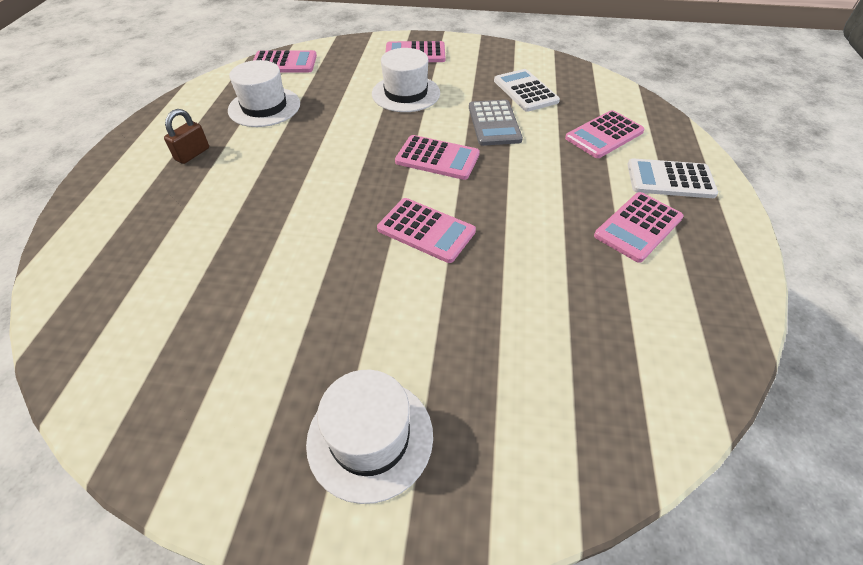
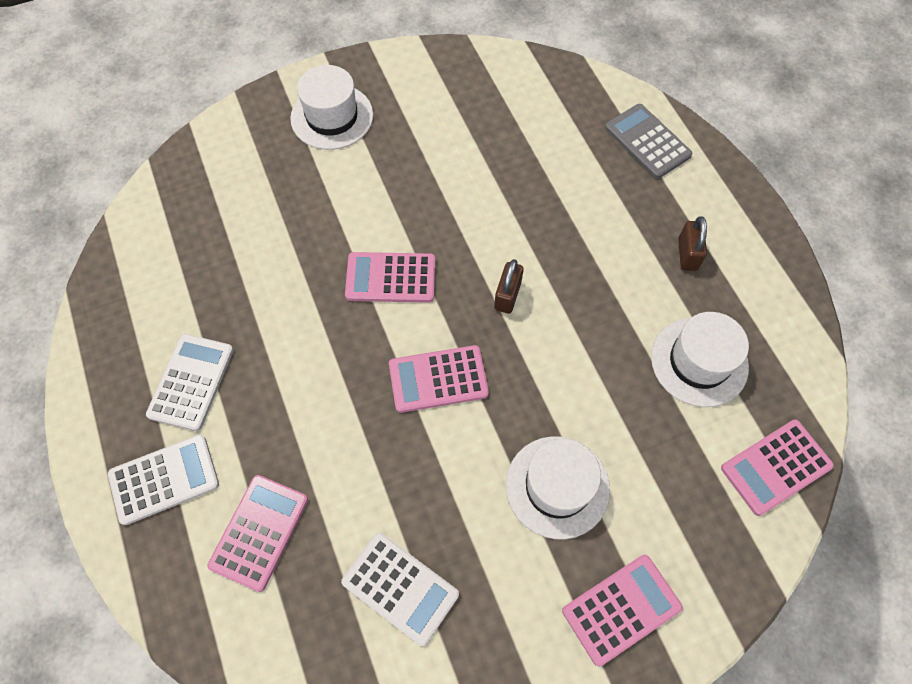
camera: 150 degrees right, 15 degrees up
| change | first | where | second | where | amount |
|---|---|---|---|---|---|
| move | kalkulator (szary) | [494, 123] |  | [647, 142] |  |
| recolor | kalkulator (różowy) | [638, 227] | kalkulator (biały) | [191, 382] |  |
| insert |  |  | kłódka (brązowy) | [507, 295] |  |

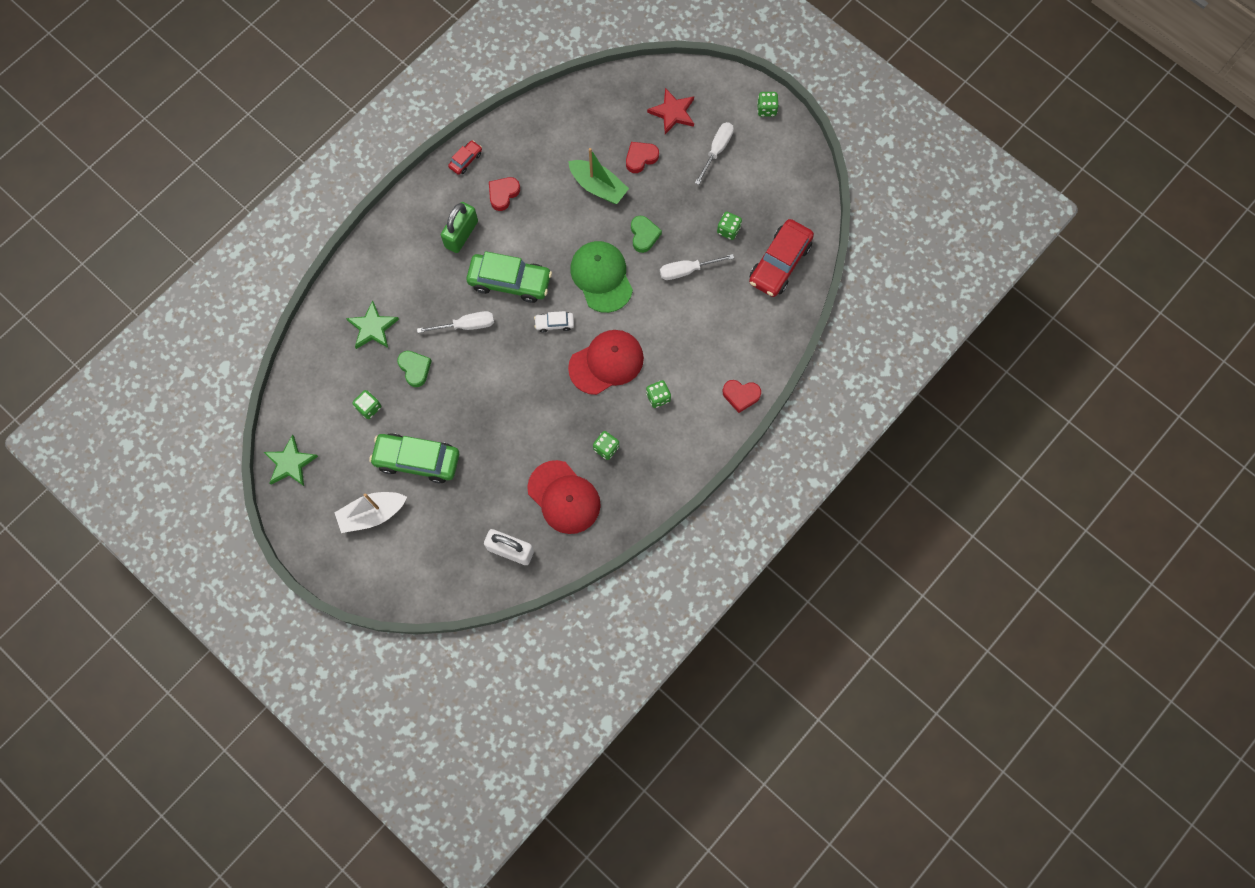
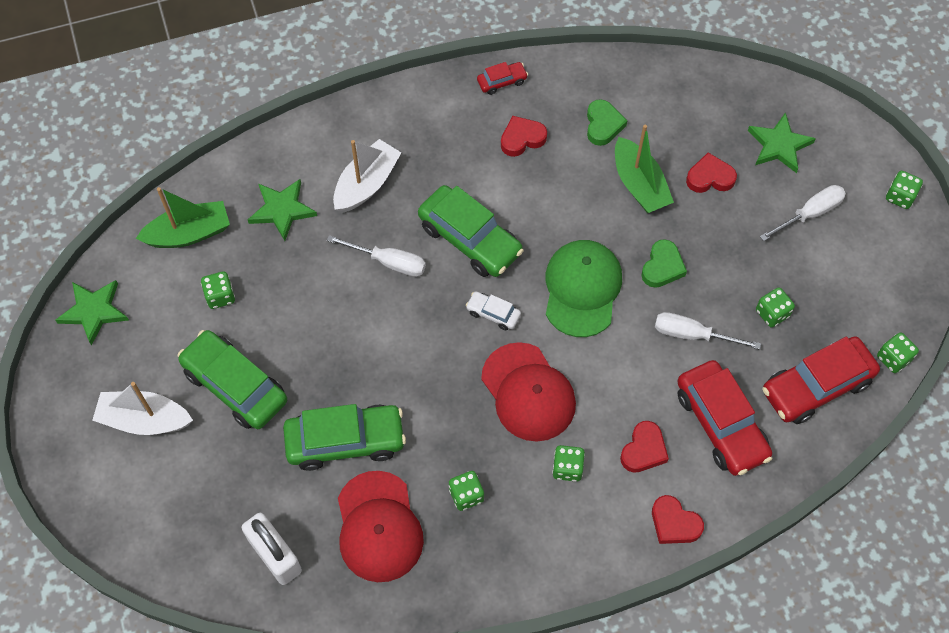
camera: 30 degrees right, 10 degrees down
| change | first | where | second | where | amount |
|---|---|---|---|---|---|
| recolor | gwiazda (czerwony) | [672, 112] | gwiazda (zielony) | [779, 145] |  |
| delete | kłódka (zielony) | [461, 234] |  |  |  |
| rotate | czapka (czerwony) | [606, 363] |  | [528, 392] | 60 degrees clockwise |
| move | serce (zielony) | [415, 369] |  | [603, 125] |  |
| insert |  |  | łódka (biały) | [367, 184] |  |
| insert |  |  | łódka (zielony) | [189, 233] |  |
| insert |  |  | kostka do gry (zielony) | [893, 358] |  |
| insert |  |  | samochód (czerwony) | [721, 424] |  |
| insert |  |  | samochód (zielony) | [345, 441] |  |
| insert |  |  | serce (czerwony) | [643, 450] |  |

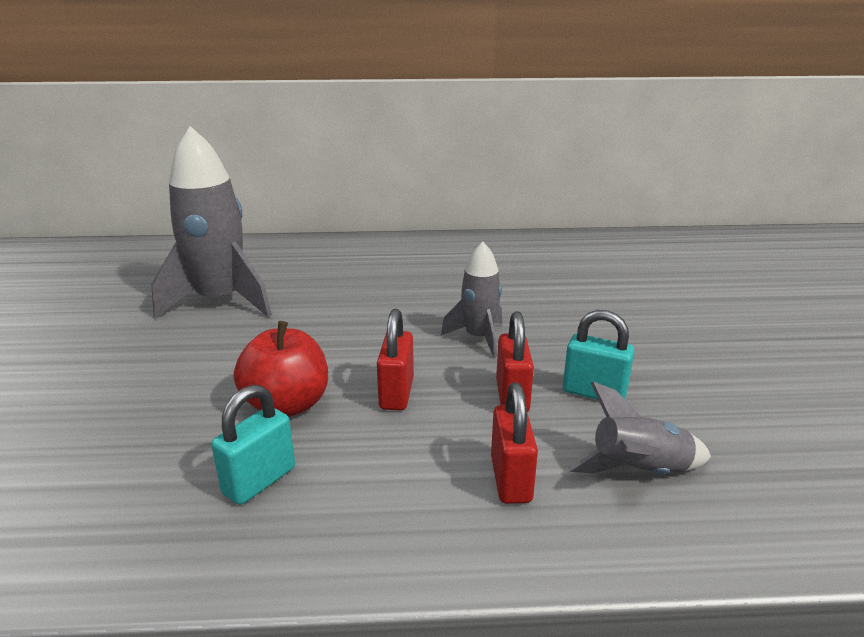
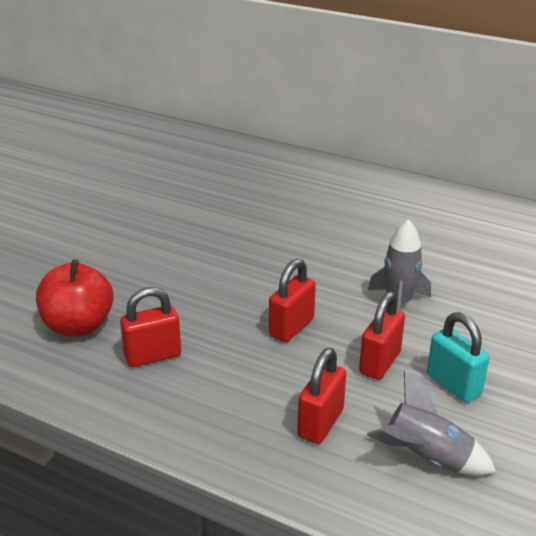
camera: 30 degrees right, 5 degrees up
| change | first | where | second | where | amount |
|---|---|---|---|---|---|
| delete | rakieta (szary) | [220, 301] |  |  |  |
| move | jabłko (czerwony) | [287, 405] |  | [78, 326] |  |
| recolor | kłódka (turkusowy) | [259, 481] | kłódka (czerwony) | [153, 356] |  |

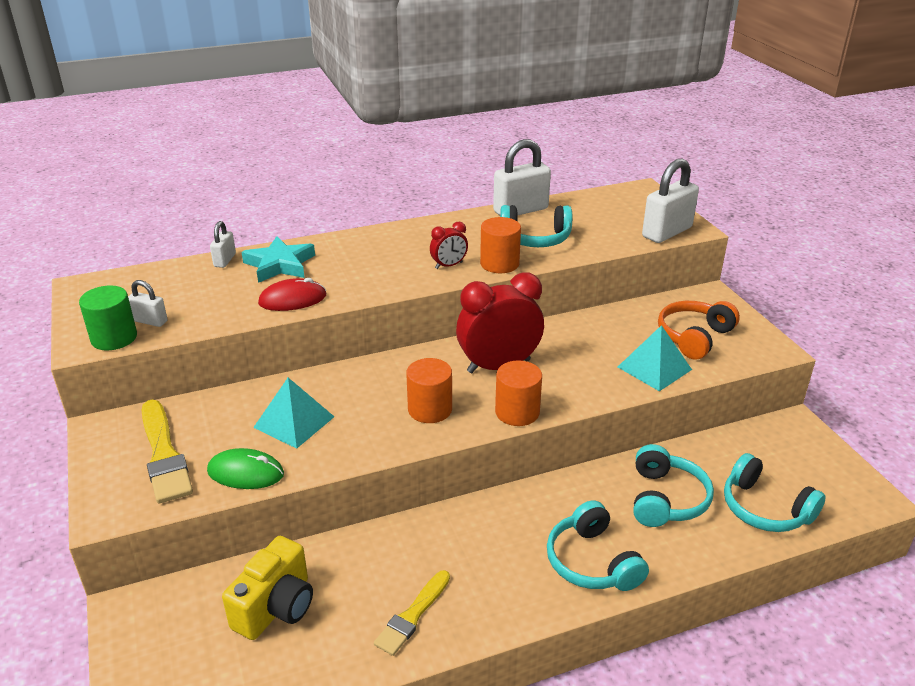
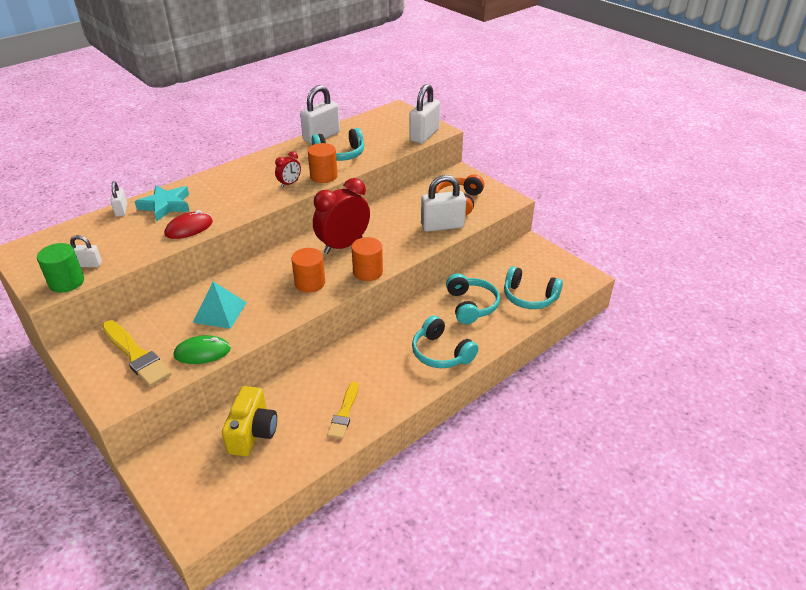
camera: 20 degrees left, 5 degrees up
| change | first | where | second | where | amount |
|---|---|---|---|---|---|
| replace | piramida (turkusowy) | [654, 368] | kłódka (biały) | [442, 226] |  |

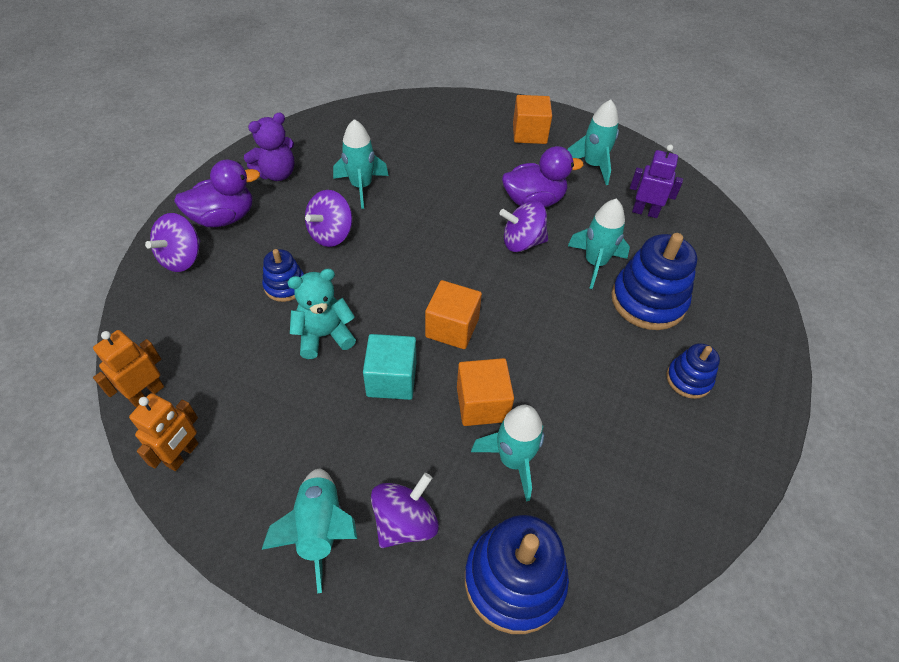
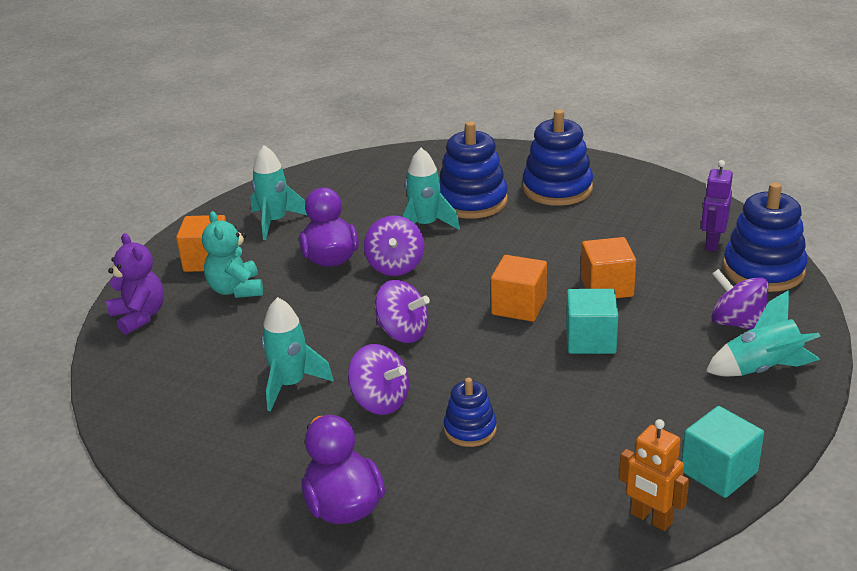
camera: 85 degrees left, 20 degrees down
| change | first | where | second | where | amount |
|---|---|---|---|---|---|
| move | miś (fioletowy) | [276, 173] |  | [139, 316] |  |
| move | robot (fioletowy) | [645, 212] |  | [712, 243] |  |
| move | bączek (fioletowy) | [182, 258] |  | [403, 333] |  |
| move | miś (turkusowy) | [324, 335] |  | [236, 290] |  |
| resize | zabawka nakładanka (niebieski) | [688, 379] |  | [557, 189] | x1.80 |
| replace | robot (pomarańczowy) | [183, 455] | sześcian (turkusowy) | [719, 472] |  |
| delete | rakieta (turkusowy) | [513, 460] |  |  |  |

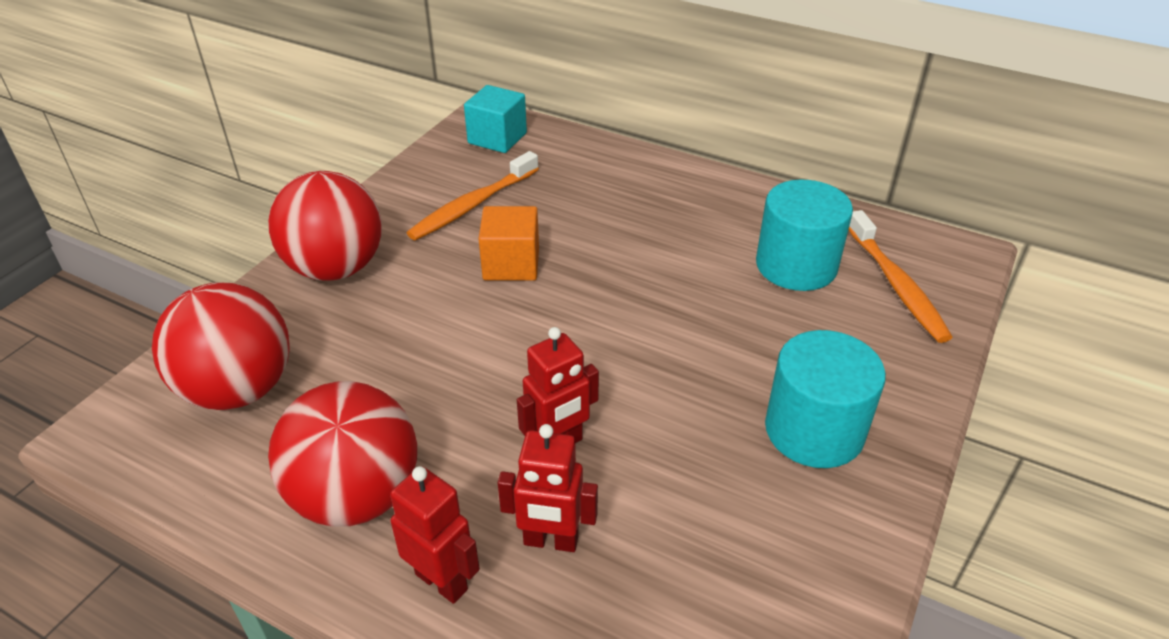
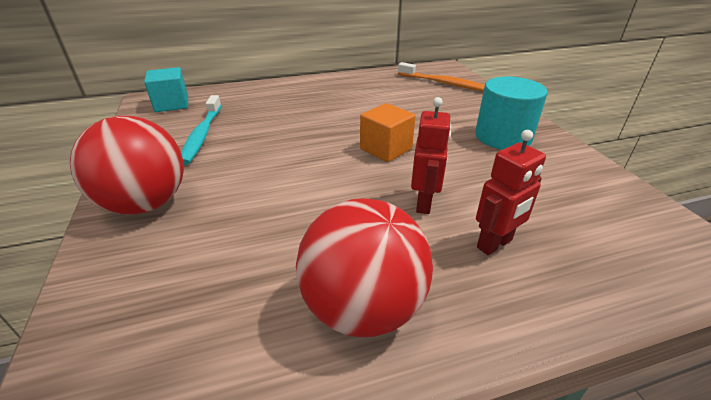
camera: 45 degrees left, 5 degrees down
| change | first | where | second | where | amount |
|---|---|---|---|---|---|
| recolor | szczoteczka do zębów (pomarańczowy) | [473, 205] | szczoteczka do zębów (turkusowy) | [202, 135] |  |
| delete | walec (turkusowy) | [796, 265] |  |  |  |
| move | sześcian (pomarańczowy) | [511, 264] |  | [386, 149] |  |
| delete | piłka (czerwony) | [239, 389] |  |  |  |
| delete | robot (czerwony) | [442, 581] |  |  |  |

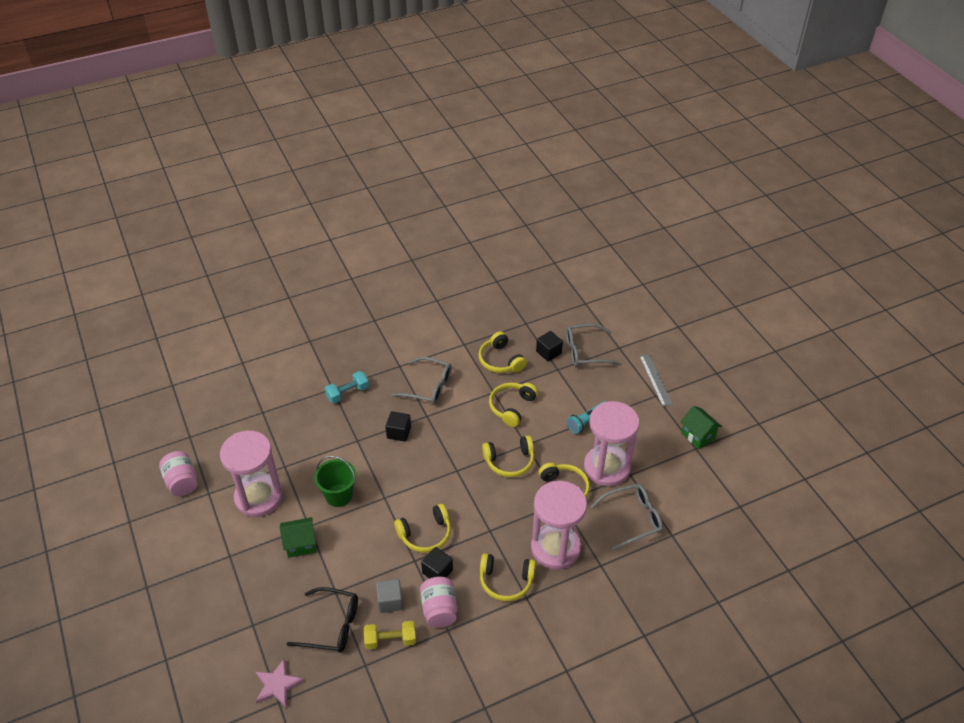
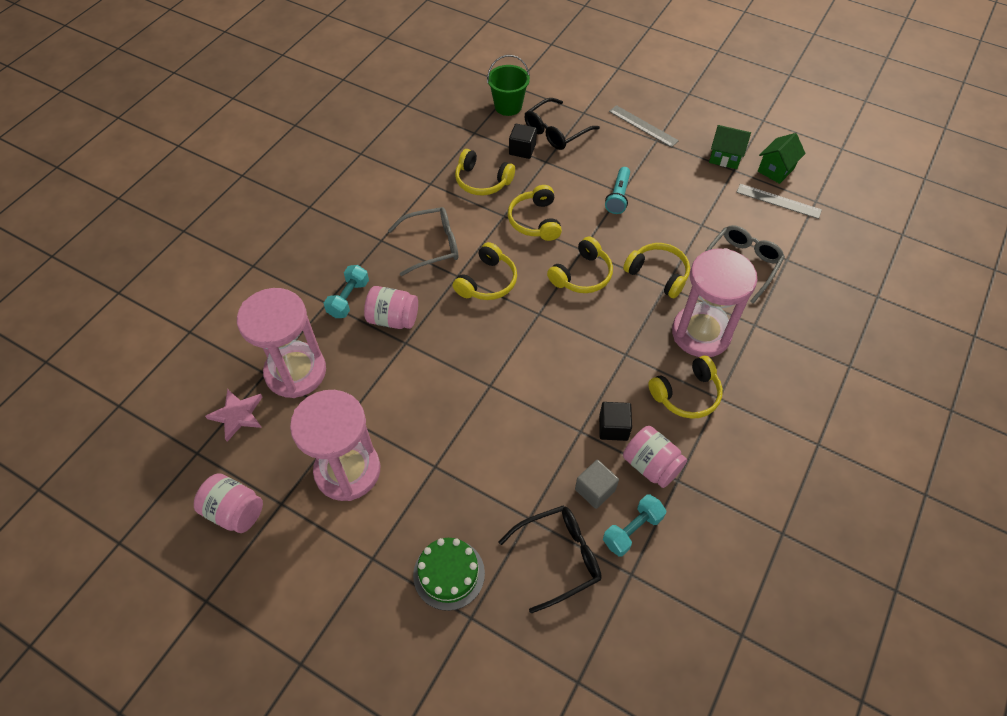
camera: 35 degrees left, 10 degrees up
| change | first | where | second | where | amount |
|---|---|---|---|---|---|
| recolor | okulary (szary) | [585, 351] | okulary (czarny) | [555, 132] |  |
| move | klepsydra (różowy) | [607, 467] |  | [296, 372] |  |
| delete | sześcian (czarny) | [399, 432] |  |  |  |
| move | wiadro (zielony) | [339, 495] |  | [508, 106] |  |
| move | słuchawki (żółty) | [425, 534] |  | [487, 281] |  |
| move | domek (zielony) | [301, 544] |  | [776, 170] |  |
| recolor | hantel (żółty) | [390, 640] | hantel (turkusowy) | [632, 530] |  |
| move | gwiazda (różowy) | [277, 685] |  | [237, 415] |  |
| insert |  |  | linijka (szary) | [778, 201] |  |
| insert |  |  | słoik (różowy) | [393, 319] |  |
| insert |  |  | tort (zielony) | [449, 574] |  |

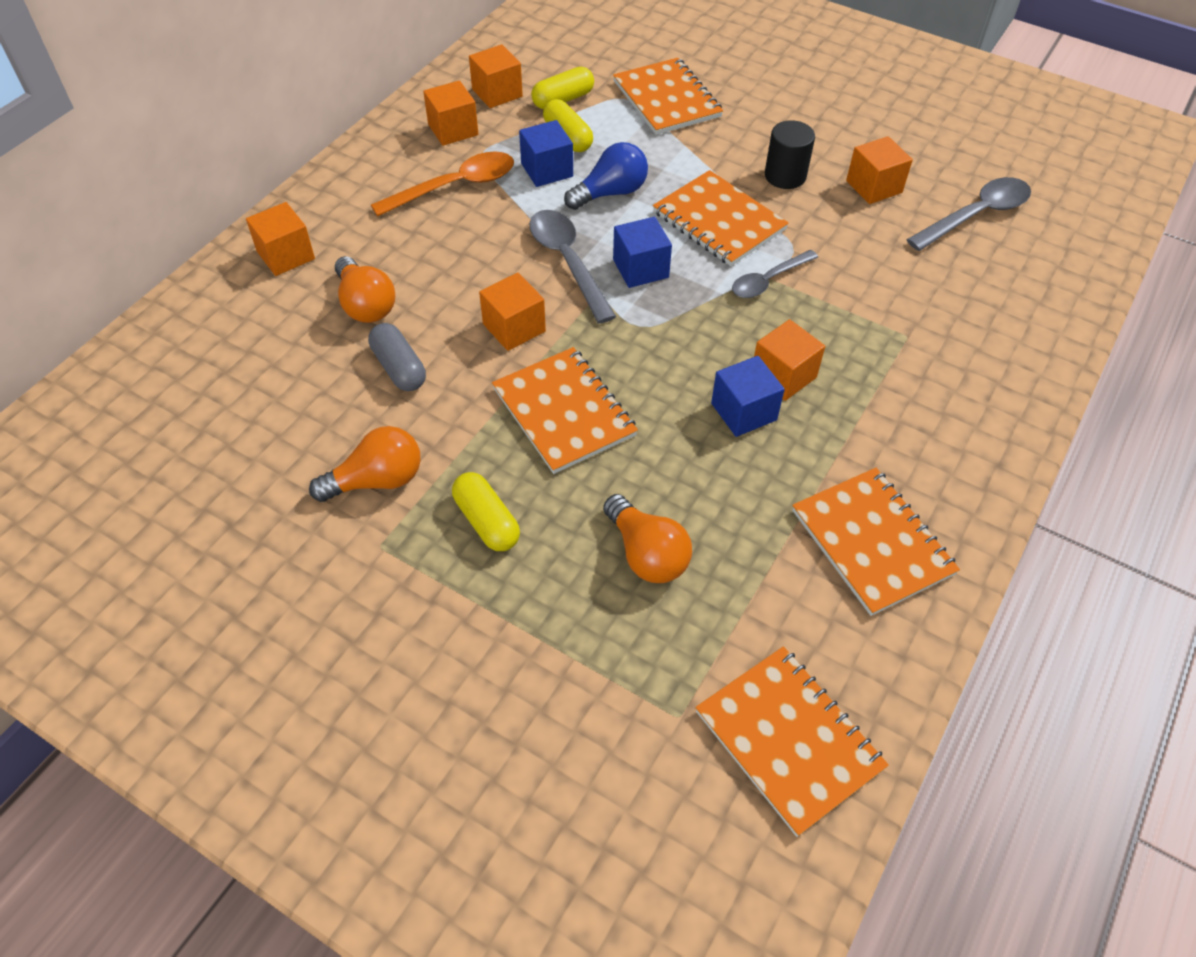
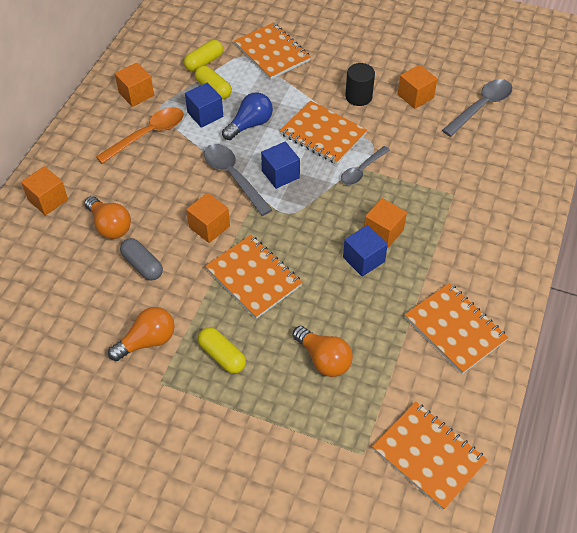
camera: 10 degrees left, 0 degrees up
| change | first | where | second | where | amount |
|---|---|---|---|---|---|
| delete | sześcian (pomarańczowy) | [497, 93] |  |  |  |

